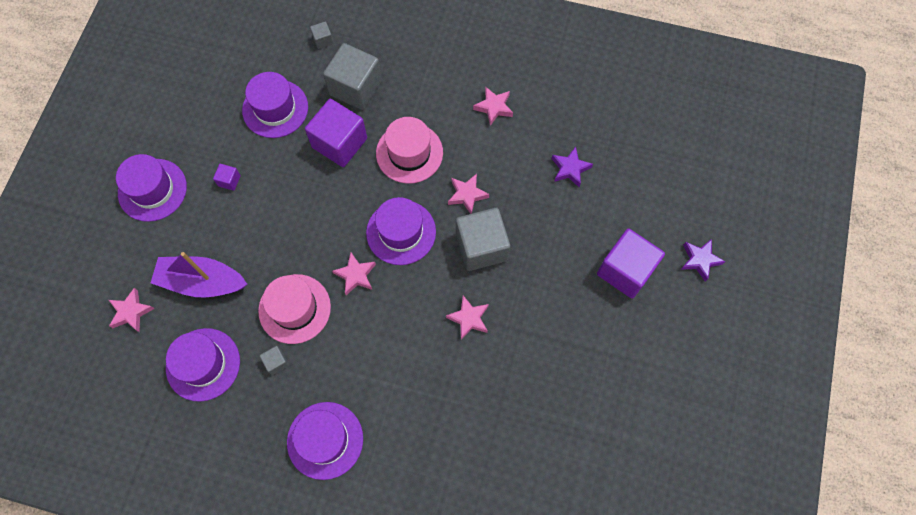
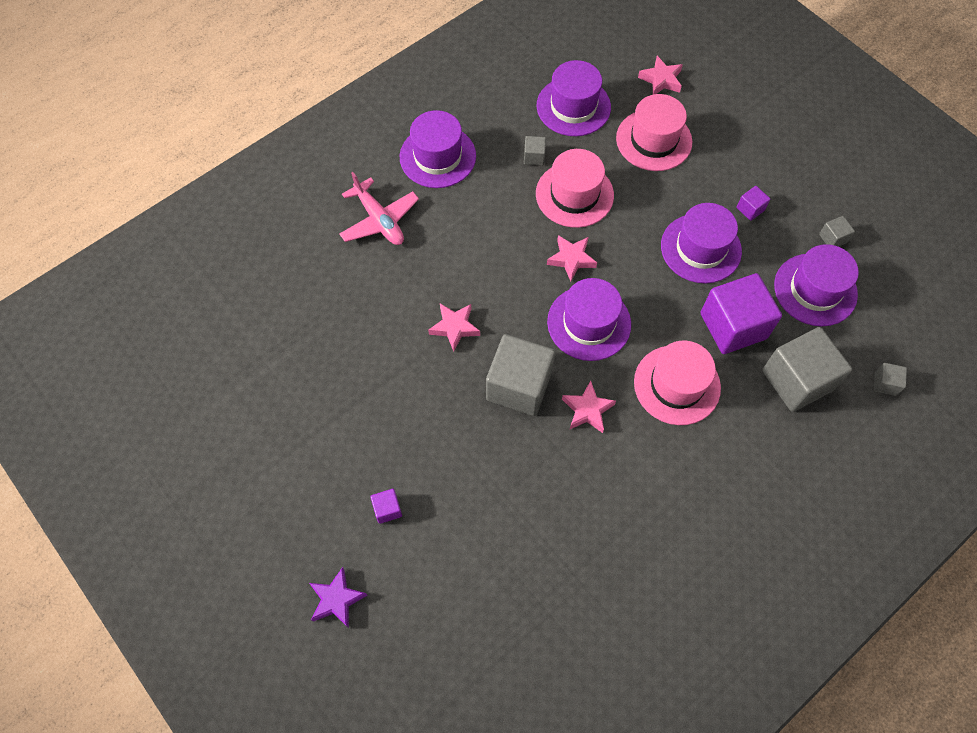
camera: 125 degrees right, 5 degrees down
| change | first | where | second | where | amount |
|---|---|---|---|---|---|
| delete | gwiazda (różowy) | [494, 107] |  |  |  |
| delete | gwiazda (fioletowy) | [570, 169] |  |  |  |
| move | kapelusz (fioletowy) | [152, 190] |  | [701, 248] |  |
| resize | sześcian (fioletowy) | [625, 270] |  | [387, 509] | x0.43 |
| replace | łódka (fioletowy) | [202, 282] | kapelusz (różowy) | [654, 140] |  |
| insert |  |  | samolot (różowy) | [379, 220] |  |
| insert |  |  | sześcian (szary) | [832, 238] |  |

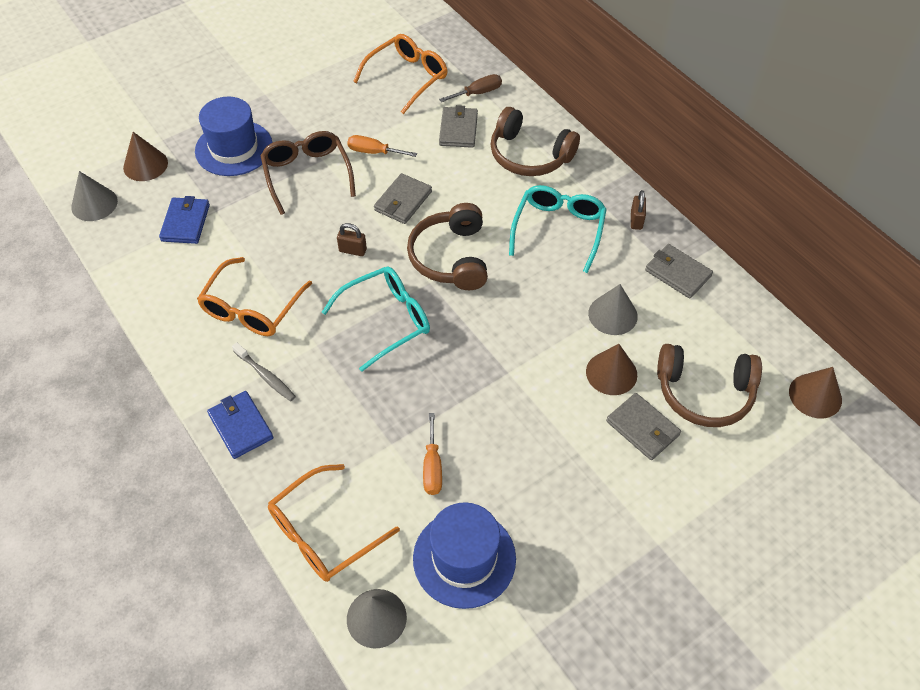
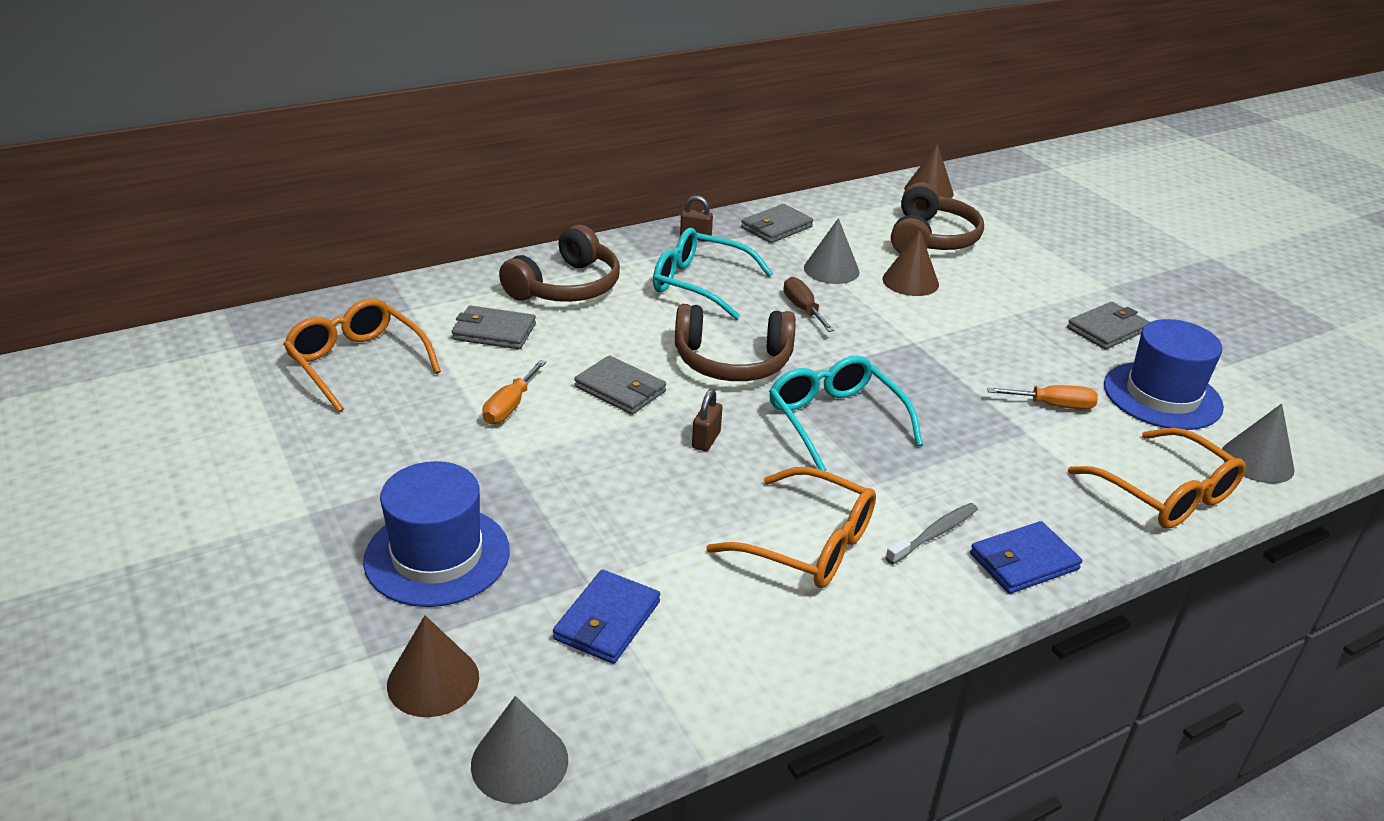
camera: 85 degrees left, 20 degrees down
| change | first | where | second | where | amount |
|---|---|---|---|---|---|
| move | śrubokręt (brązowy) | [478, 93] |  | [803, 309] |  |
| delete | okulary (brązowy) | [307, 174] |  |  |  |
| rotate | portfel (niebieski) | [185, 223] |  | [607, 621] | 75 degrees counterclockwise |
| move | portfel (szary) | [642, 428] |  | [1107, 329] |  |

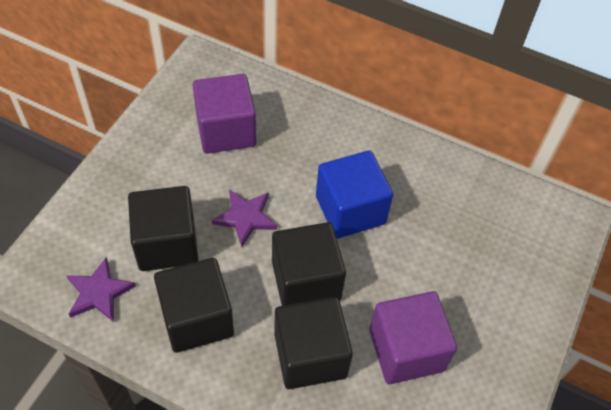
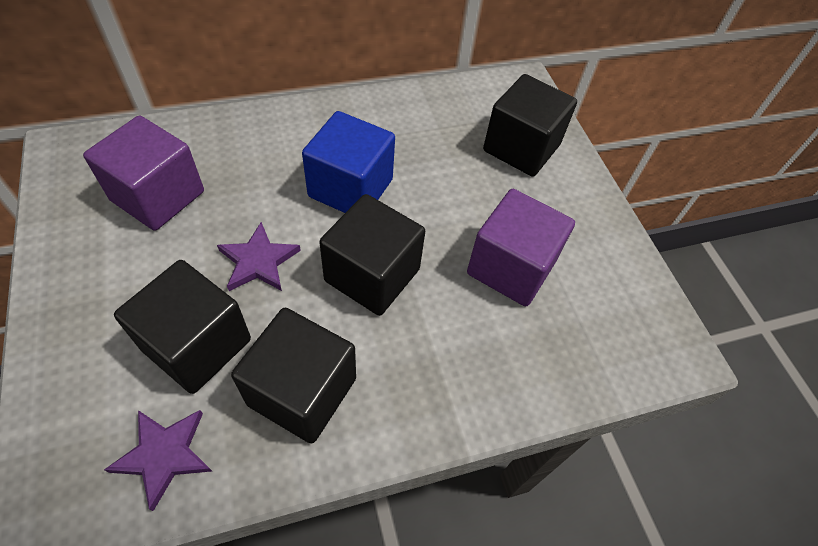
camera: 45 degrees left, 0 degrees up
| change | first | where | second | where | amount |
|---|---|---|---|---|---|
| move | sześcian (czarny) | [310, 355] |  | [521, 148] |  |

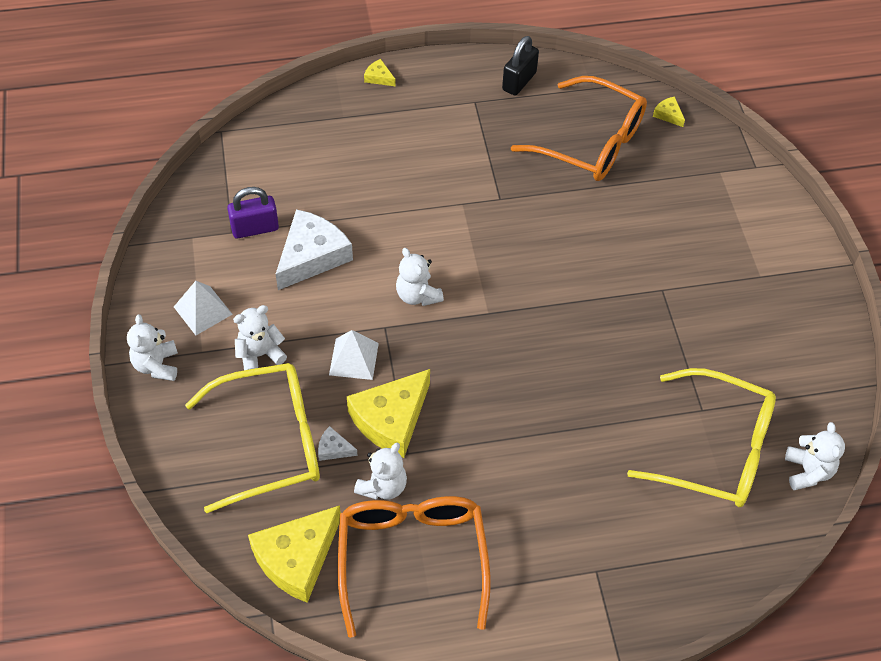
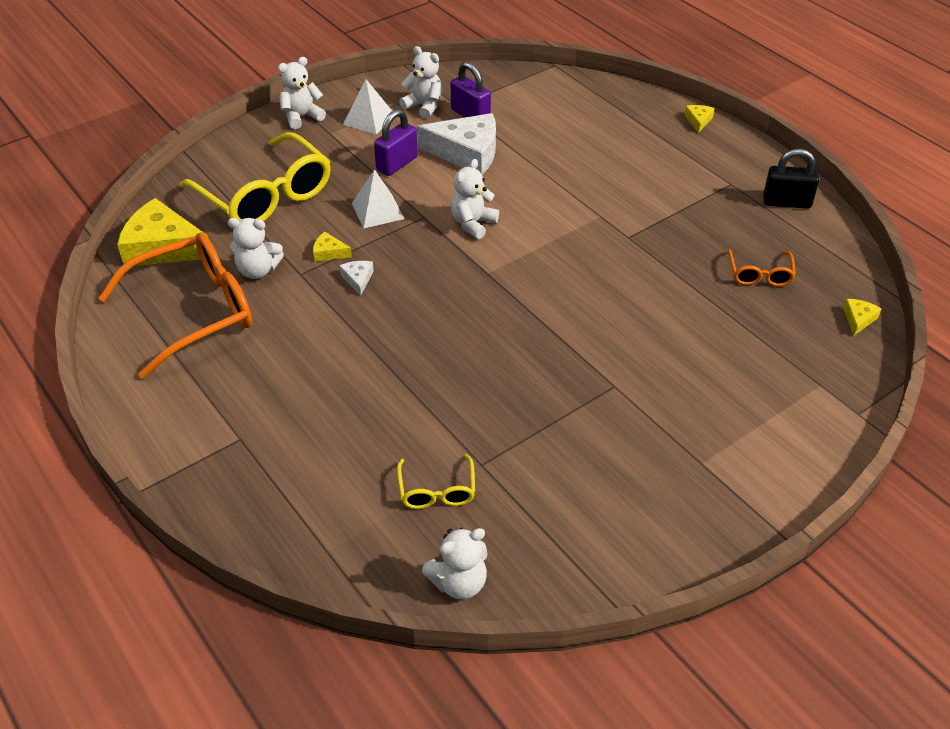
camera: 65 degrees right, 10 degrees down
| change | first | where | second | where | amount |
|---|---|---|---|---|---|
| resize | okulary (pomarańczowy) | [591, 142] |  | [759, 274] | x0.46 |
| move | miś (biały) | [260, 355] |  | [424, 106] |  |
| resize | okulary (żółty) | [716, 450] |  | [437, 491] | x0.46 |
| resize | ser (żółty) | [391, 419] |  | [329, 252] | x0.43 |
| move | ser (biały) | [333, 449] |  | [358, 279] |  |
| insert |  |  | kłódka (fioletowy) | [397, 164] |  |

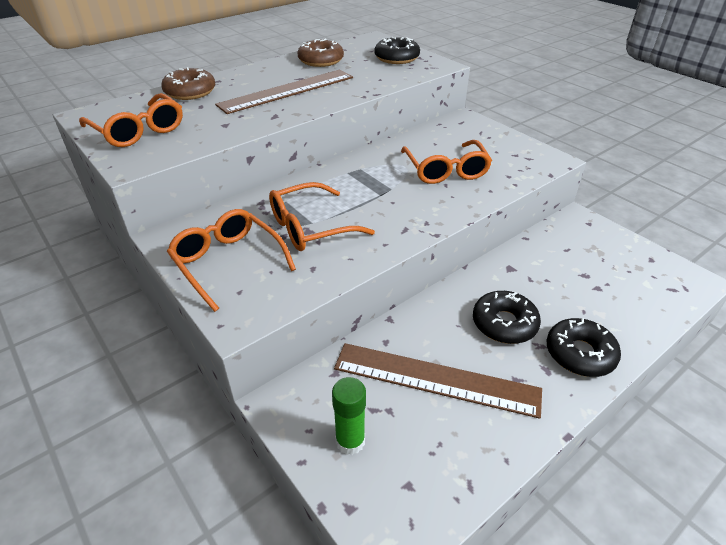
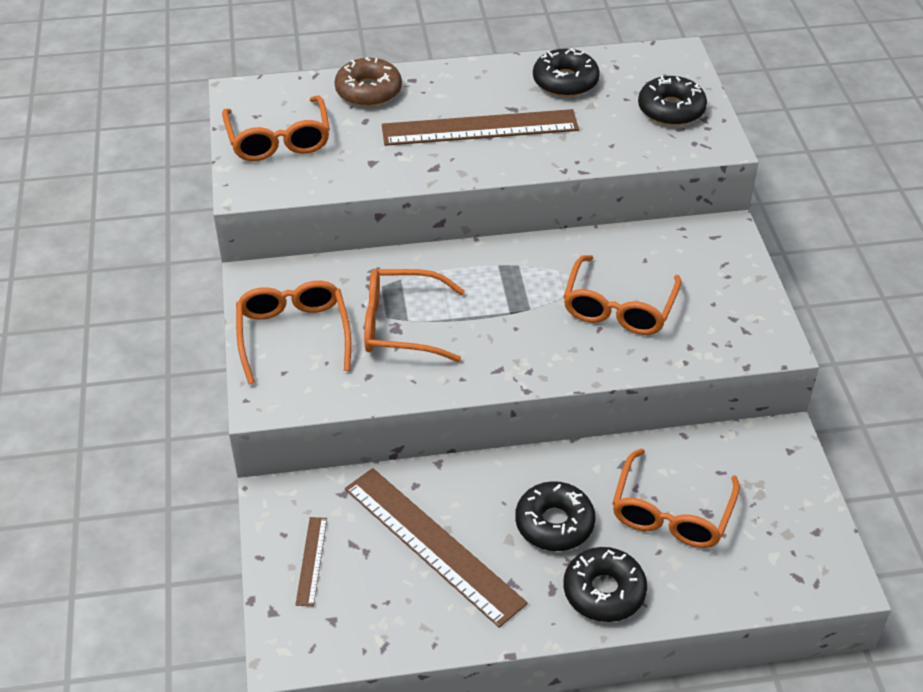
camera: 30 degrees right, 5 degrees up
| change | first | where | second | where | amount |
|---|---|---|---|---|---|
| recolor | donut (brązowy) | [321, 60] | donut (czarny) | [565, 81] |  |
| replace | klej w sztyfcie (zielony) | [350, 441] | linijka (brązowy) | [311, 561] |  |
| insert |  |  | okulary (pomarańczowy) | [671, 513] |  |

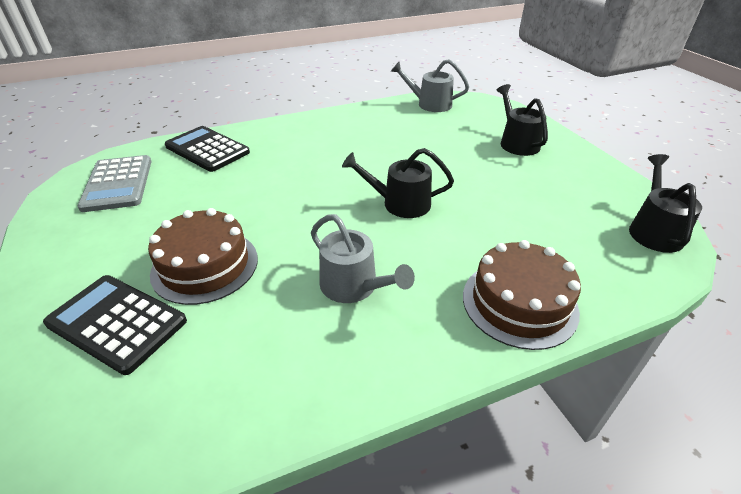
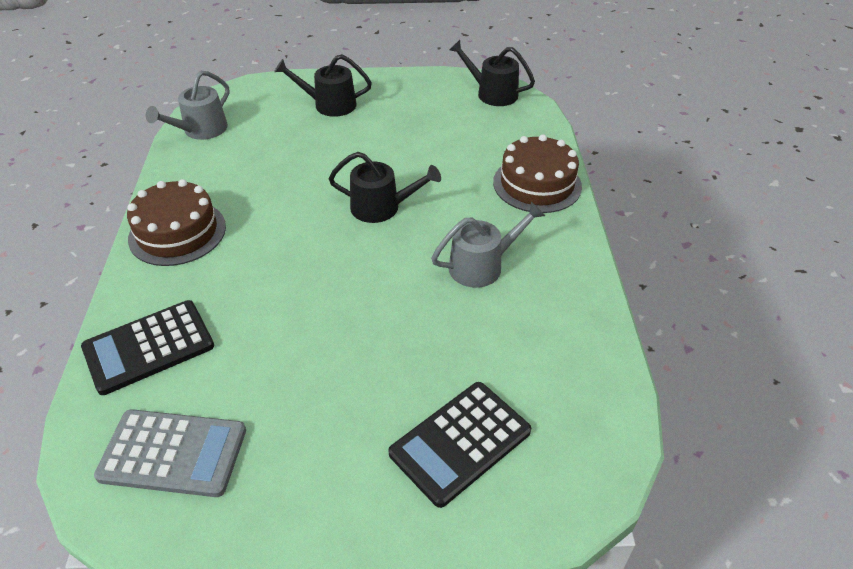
camera: 70 degrees left, 5 degrees up
| change | first | where | second | where | amount |
|---|---|---|---|---|---|
| rotate | konewka (czarny) | [400, 203] |  | [381, 207] | 105 degrees counterclockwise |
| move | tort (brązowy) | [205, 265] |  | [177, 232] |  |

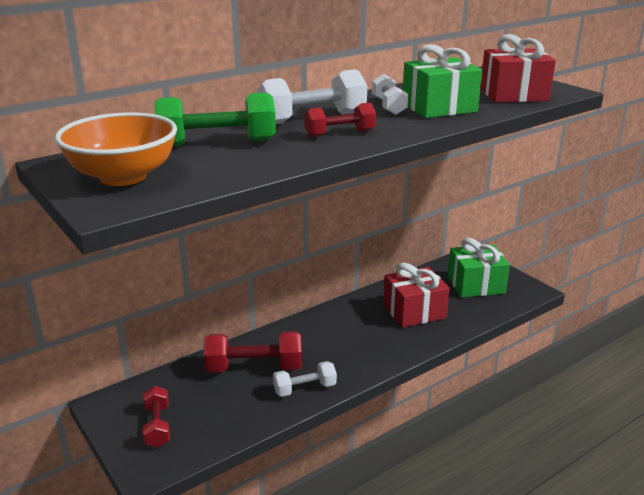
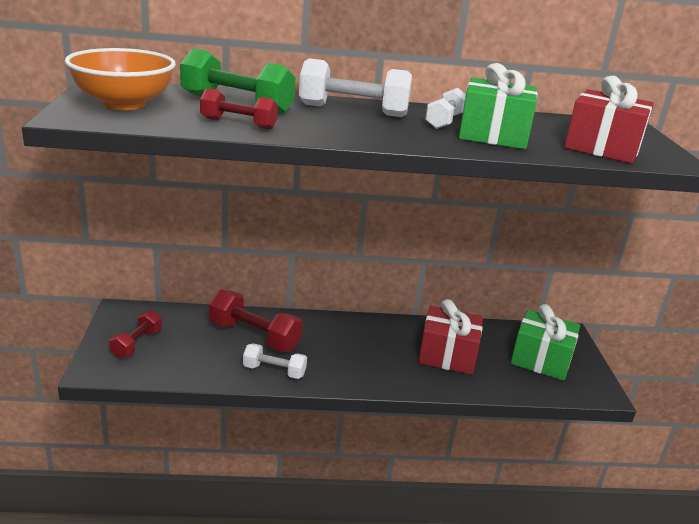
camera: 30 degrees right, 0 degrees up
| change | first | where | second | where | amount |
|---|---|---|---|---|---|
| move | hantel (czerwony) | [340, 133] |  | [238, 124] |  |

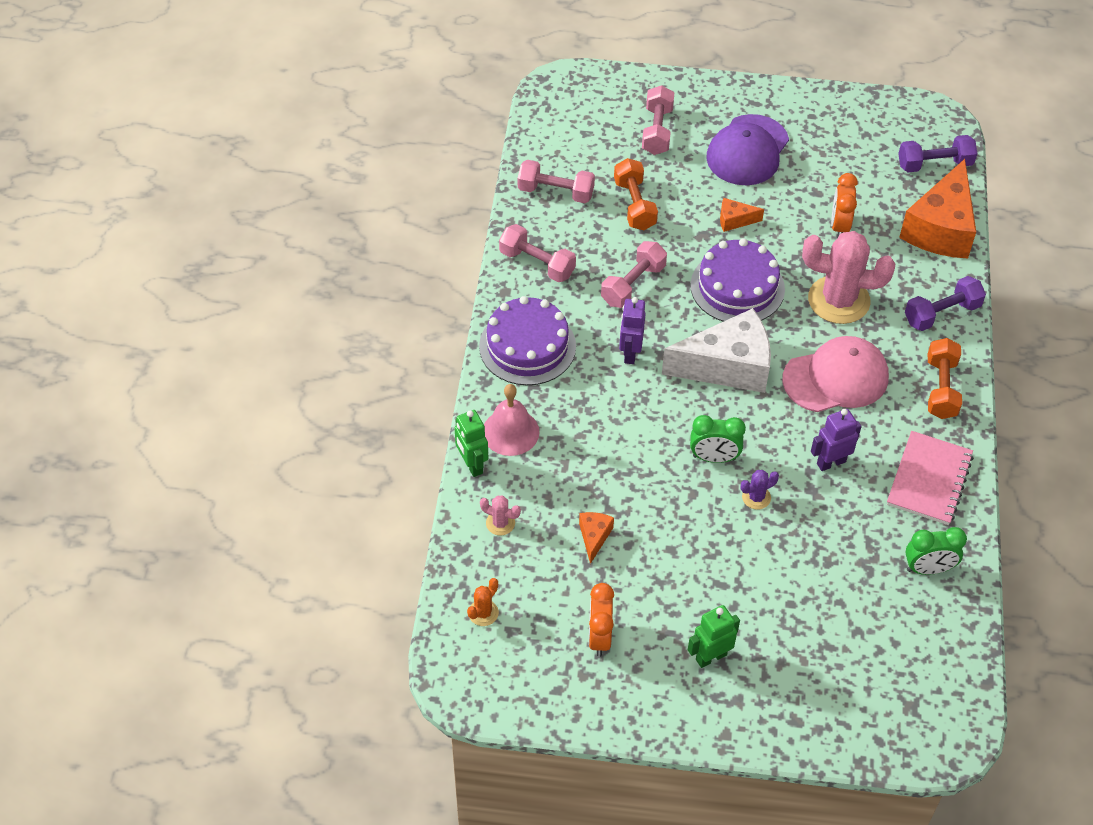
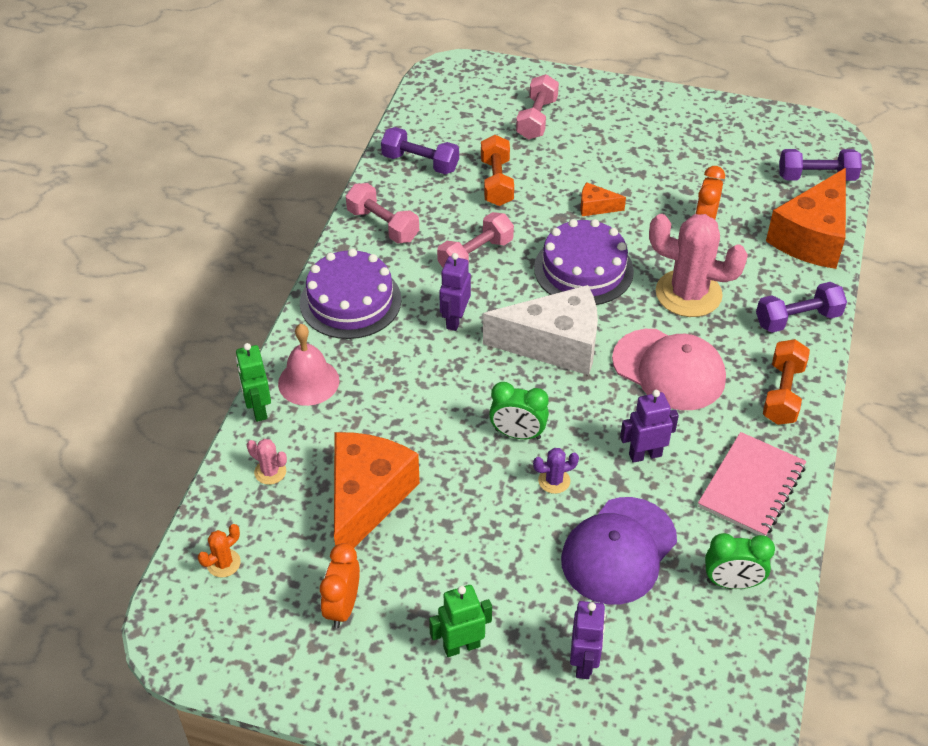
camera: 10 degrees right, 5 degrees down
| change | first | where | second | where | amount |
|---|---|---|---|---|---|
| move | czapka (fioletowy) | [747, 150] |  | [619, 551] |  |
| recolor | hantel (różowy) | [555, 192] | hantel (fioletowy) | [420, 163] |  |
| rotate | czapka (różowy) | [836, 378] |  | [669, 369] | 45 degrees clockwise |
| resize | ser (pomarańczowy) | [594, 537] |  | [366, 499] | x2.31 |
| insert |  |  | robot (fioletowy) | [584, 663] |  |

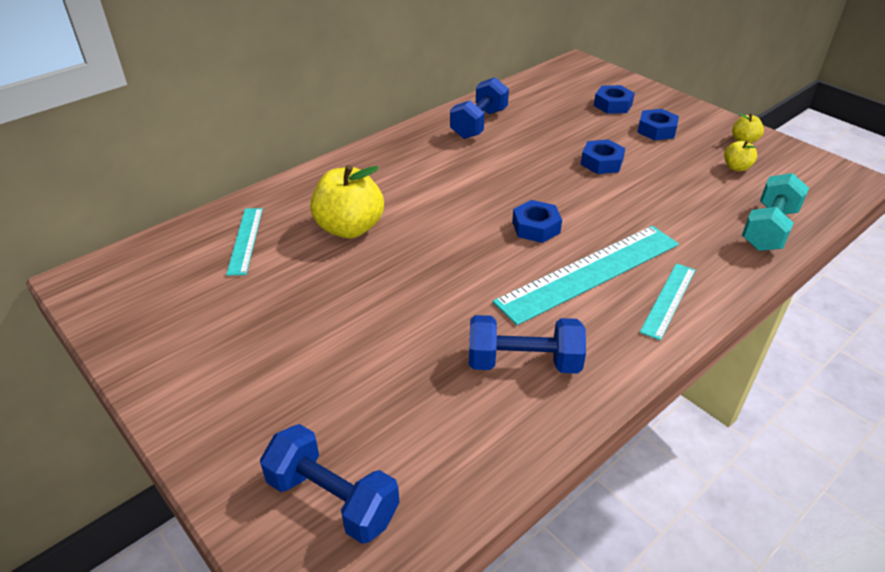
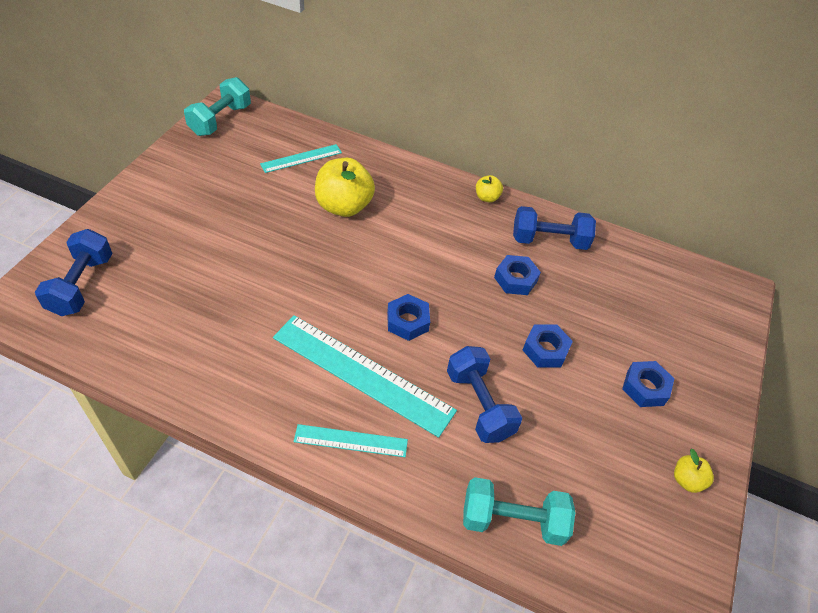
camera: 60 degrees right, 10 degrees up
| change | first | where | second | where | amount |
|---|---|---|---|---|---|
| move | nakrętka (niebieski) | [612, 105] |  | [515, 279] |  |
| move | jabłko (żółty) | [736, 167] |  | [487, 197] |  |
| move | hantel (niebieski) | [523, 362] |  | [479, 404] |  |
| insert |  |  | hantel (turkusowy) | [220, 120] |  |

